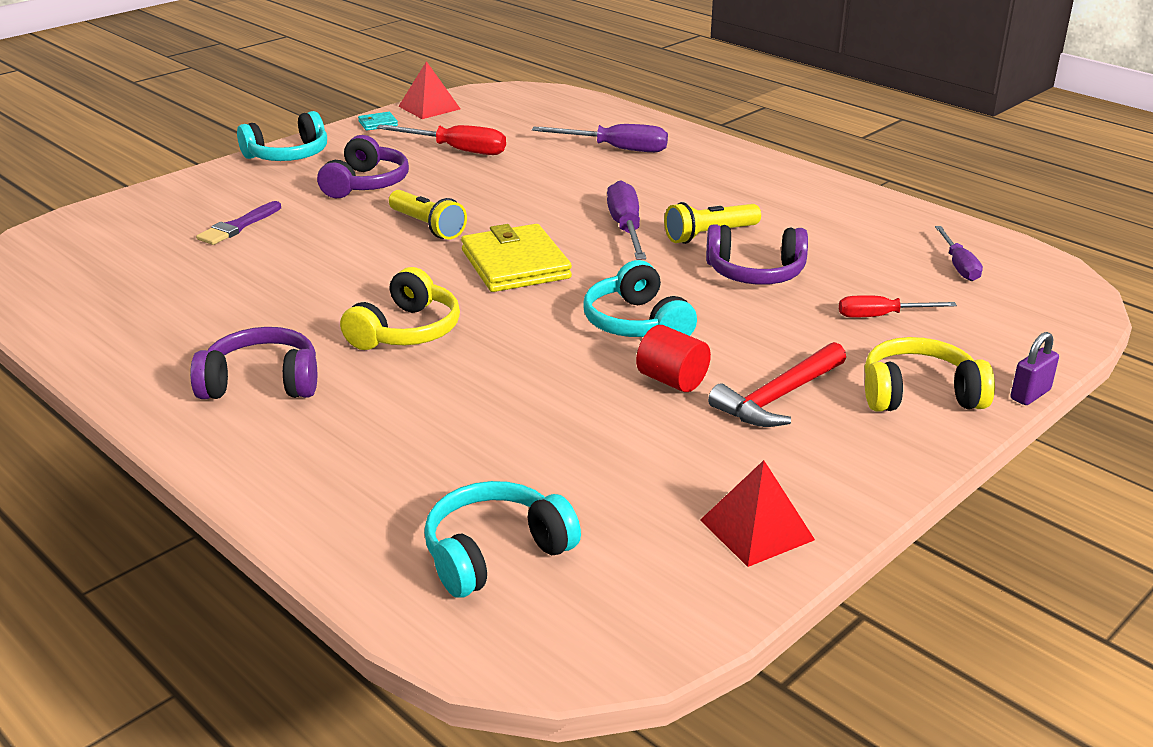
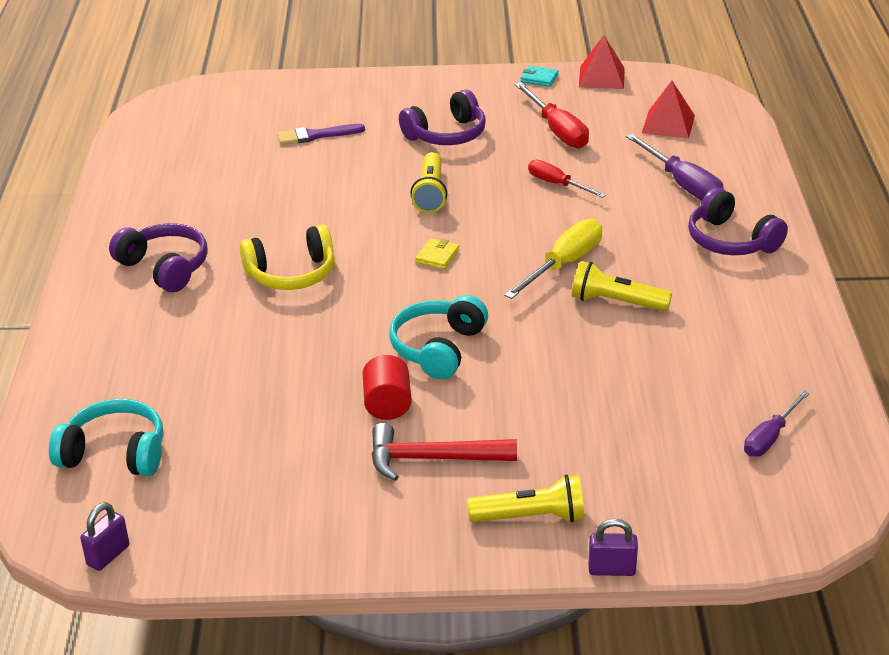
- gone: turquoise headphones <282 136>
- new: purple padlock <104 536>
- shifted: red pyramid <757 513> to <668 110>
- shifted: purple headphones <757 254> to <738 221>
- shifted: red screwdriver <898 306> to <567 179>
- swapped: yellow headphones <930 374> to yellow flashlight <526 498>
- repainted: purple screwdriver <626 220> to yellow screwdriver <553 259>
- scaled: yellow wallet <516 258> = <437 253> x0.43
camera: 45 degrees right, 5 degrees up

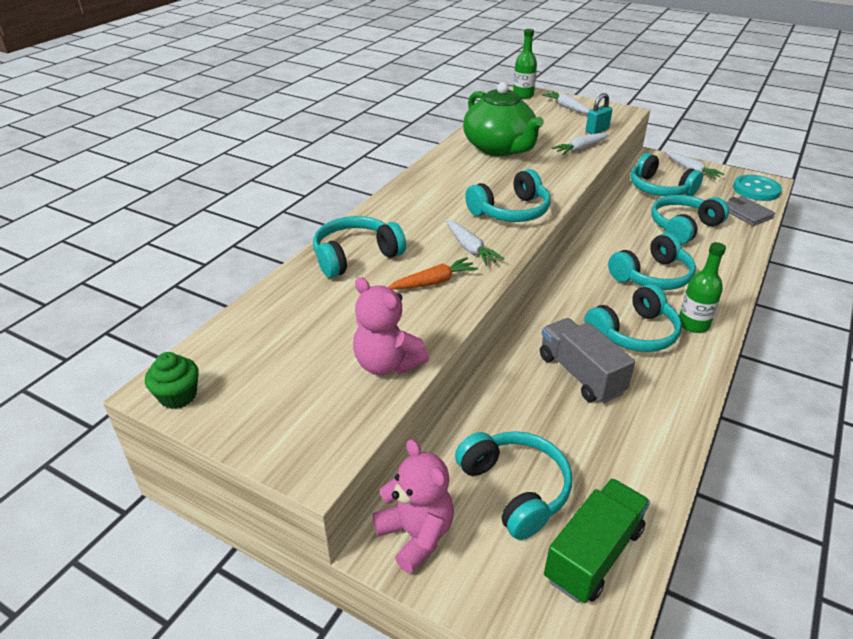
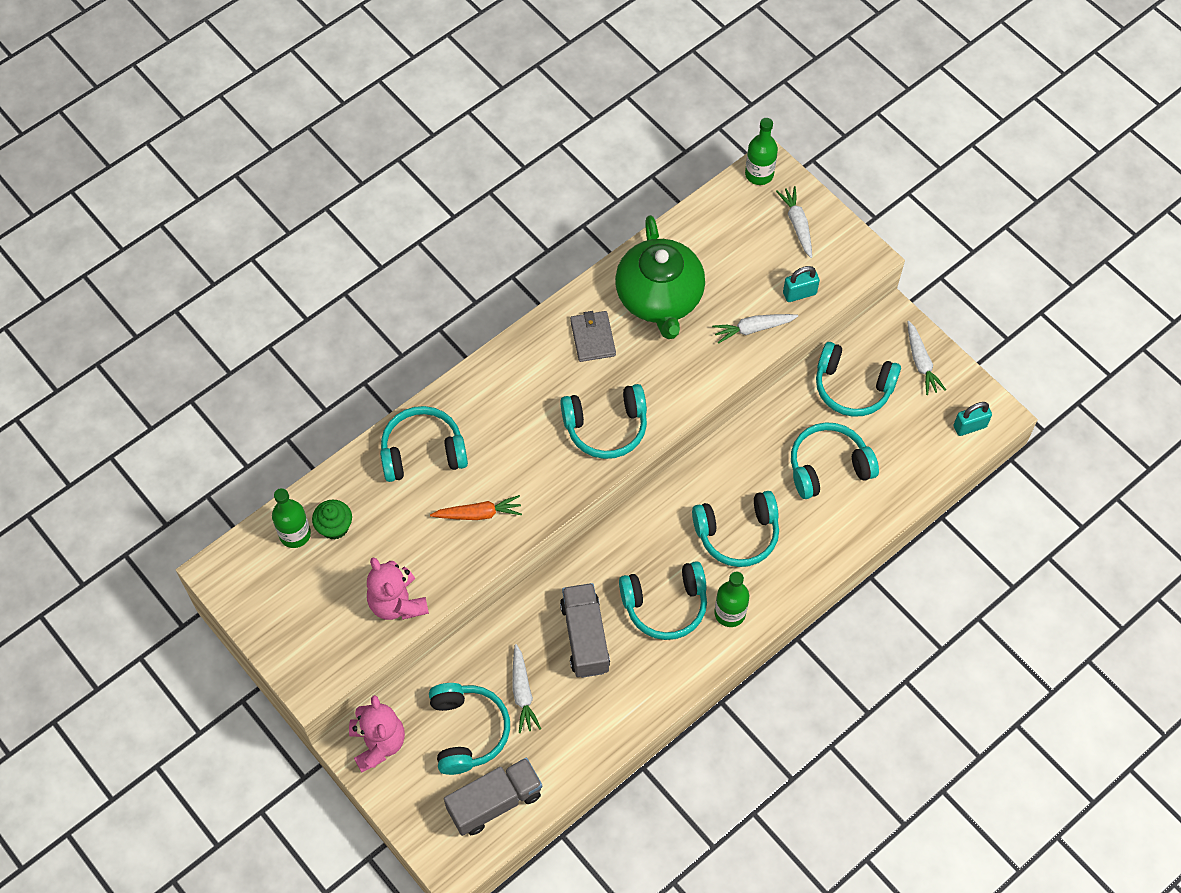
- new: green bottle <291 518>
- shifted: green cupcake <172 380> to <332 520>
- shifted: white carrot <475 243> to <526 688>
- shifted: grey wallet <750 211> to <593 336>
- swapped: turquoise button <757 188> to turquoise padlock <972 419>
- repainted: green truck <597 540> to grey truck <493 797>
- rotated: turquoise headphones <667 174> = <858 379> 45 degrees counterclockwise
camera: 20 degrees right, 25 degrees up

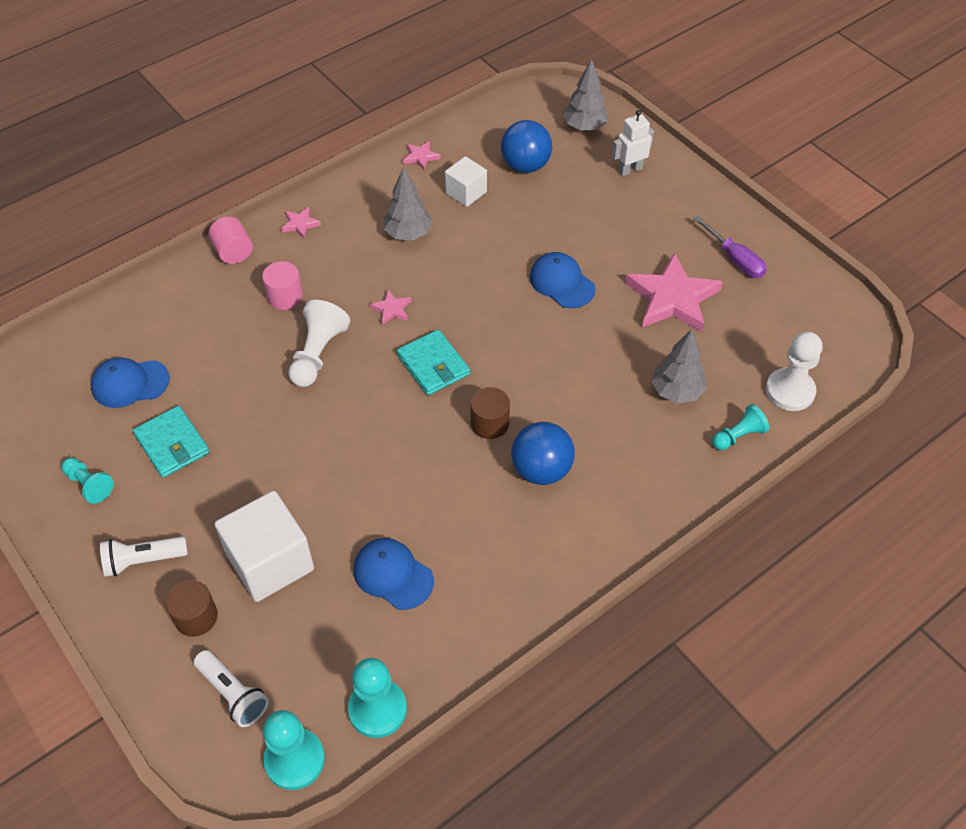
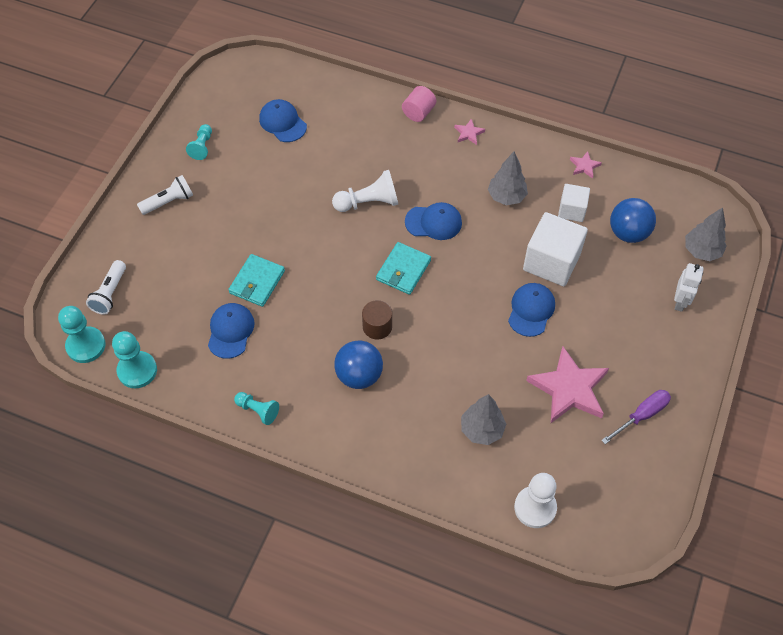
- gone: brown cylinder <192 608>
- gone: pink cylinder <282 285>
- shifted: turquoise wallet <171 442> to <256 280>
- shifted: white cube <264 546> to <555 249>
- shifted: turquoise pawn <740 427> to <256 408>
- swapped: pink star <391 307> to blue cap <433 221>
- rotated: white flashlight <144 556> = <165 195> 105 degrees clockwise
- rotated: white robot <633 143> = <689 287> 75 degrees clockwise
- rotated: purple screwdriver <730 247> = <636 417> 150 degrees counterclockwise
camera: 60 degrees right, 5 degrees up

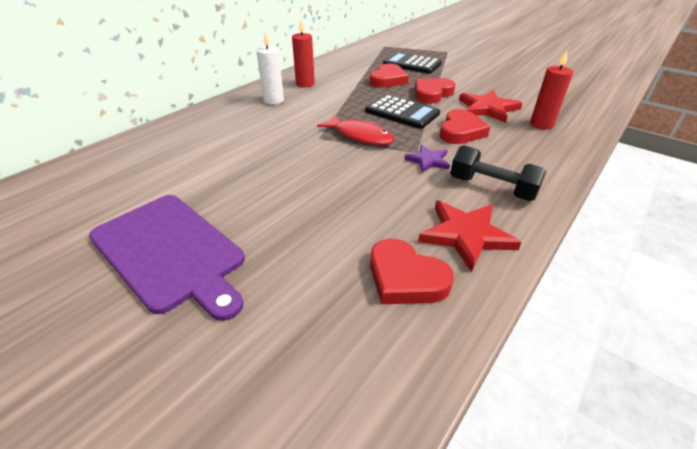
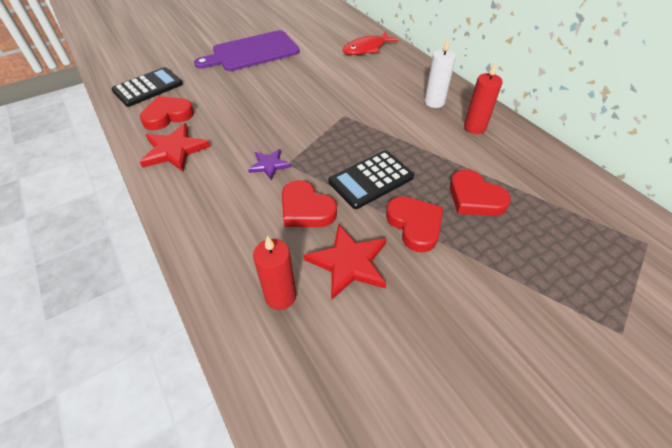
- gone: black dumbbell <498 173>
- shifted: red fish <356 130> to <370 43>
- shifted: black calculator <412 63> to <147 87>
camera: 110 degrees right, 10 degrees up

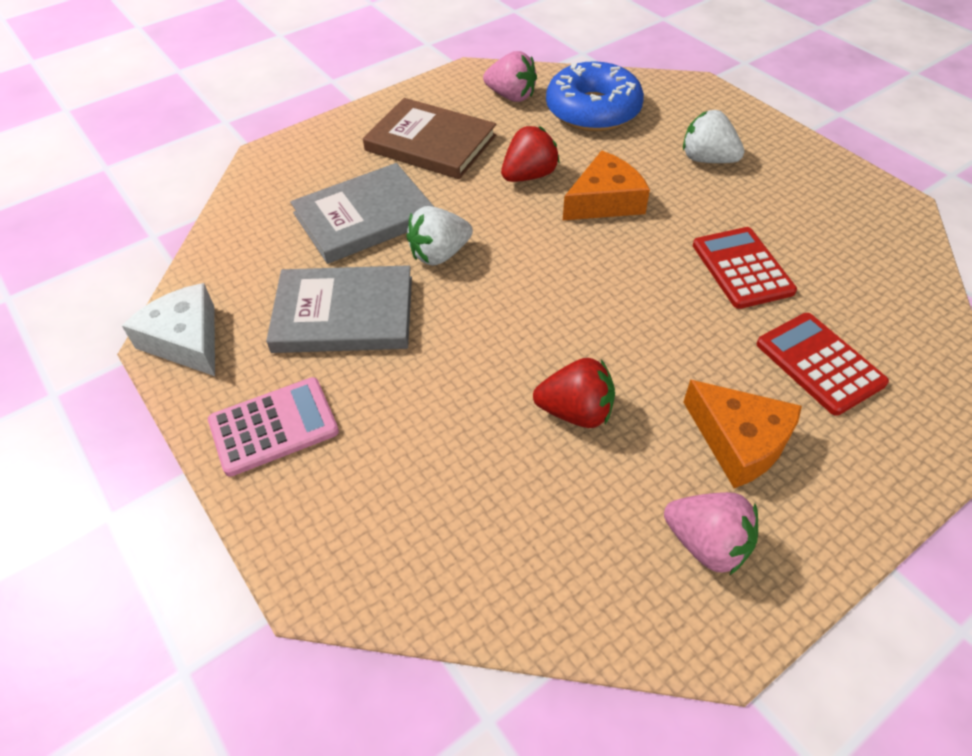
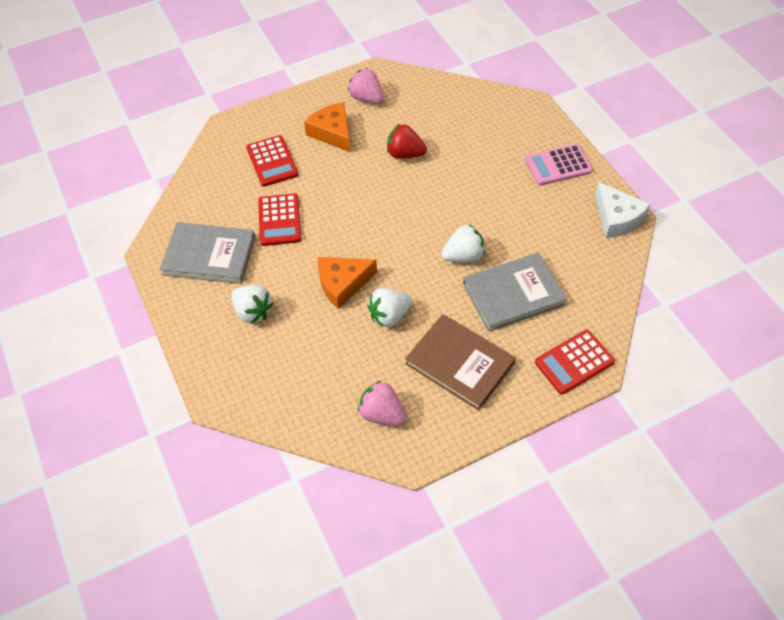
- gone: blue donut <595 96>
- new: red calculator <575 362>
- shifted: grey book <339 309> to <207 253>
- repainted: red strawberry <530 154> to white strawberry <389 308>
camera: 170 degrees left, 5 degrees up

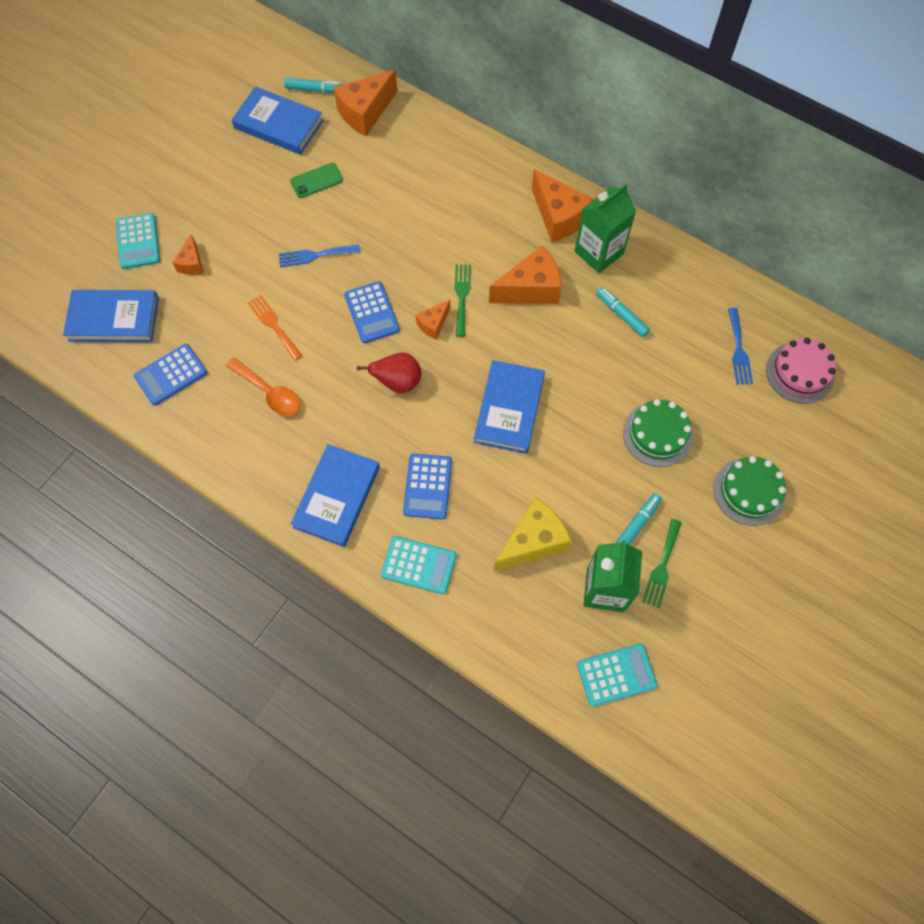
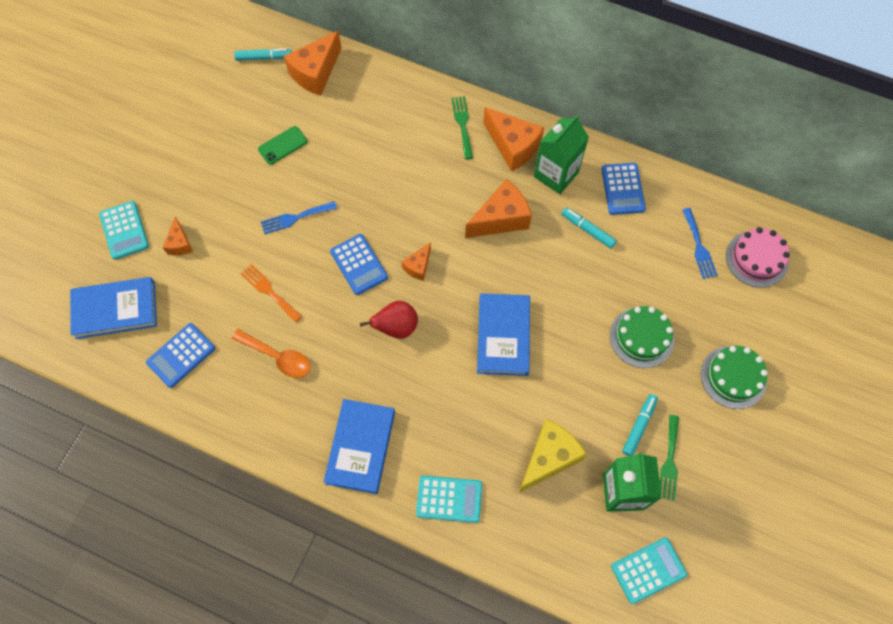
- gone: blue book <277 120>
- shifted: blue calculator <427 486> to <623 189>
- shifted: green fork <463 300> to <462 127>
camera: 10 degrees left, 0 degrees up

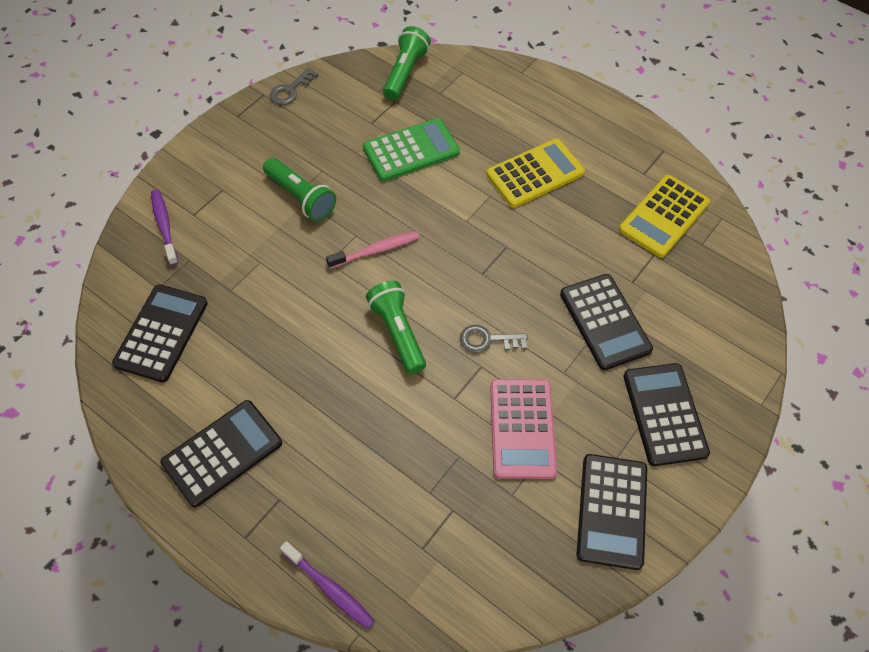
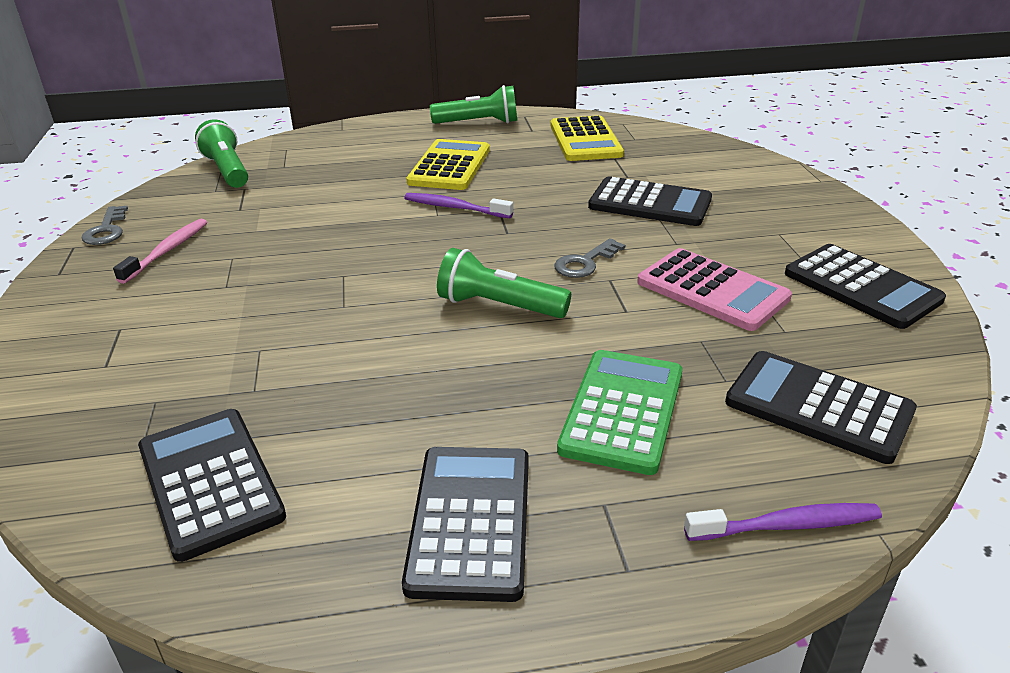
- shifted: purple toothbrush <165 227> to <458 205>
- shifted: green flashlight <299 189> to <473 104>
- shifted: pink toothbrush <372 250> to <160 251>
- shifted: green calculator <411 149> to <620 412>
- shifted: black calculator <666 414> to <821 407>
camera: 45 degrees left, 25 degrees down

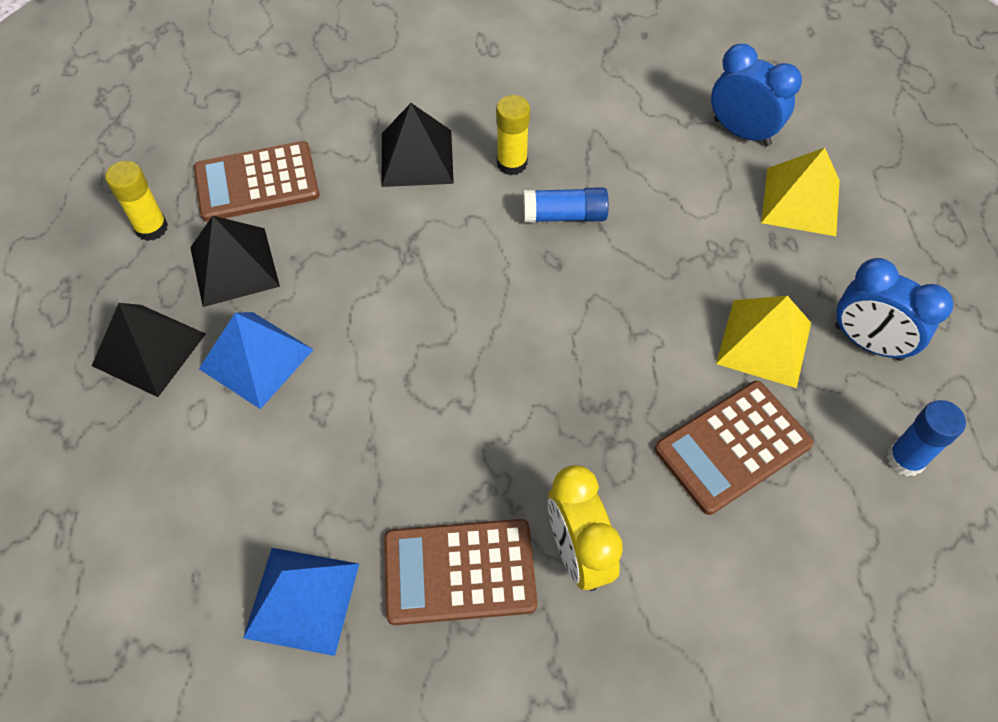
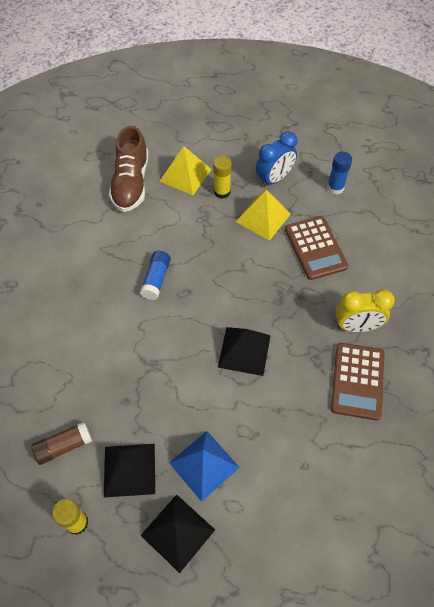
- gone: blue pyramid <301 602>
- shifted: black pyramid <418 145> to <244 351>
- shifted: yellow glue stick <513 135> to <222 177>
- swapped: brown calculator <256 181> to brown glue stick <61 443>
- swapped: blue clock <756 95> to brown shoe <128 169>
camera: 75 degrees left, 0 degrees up

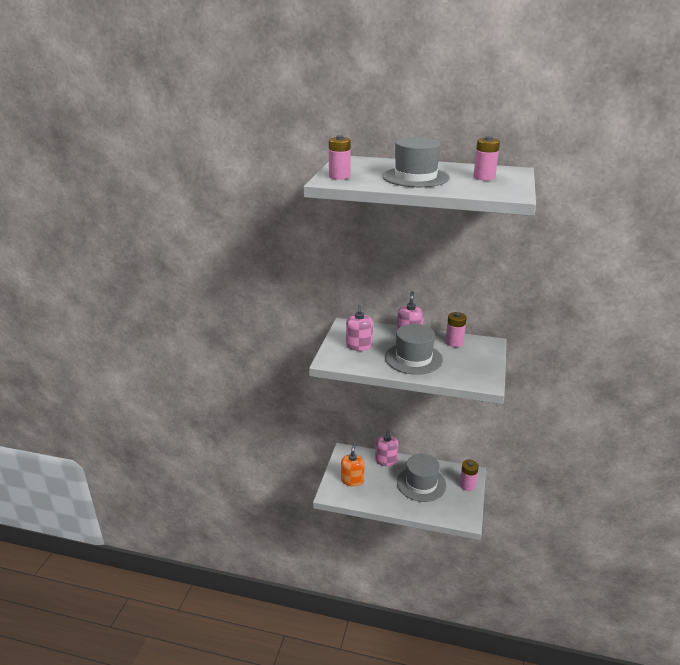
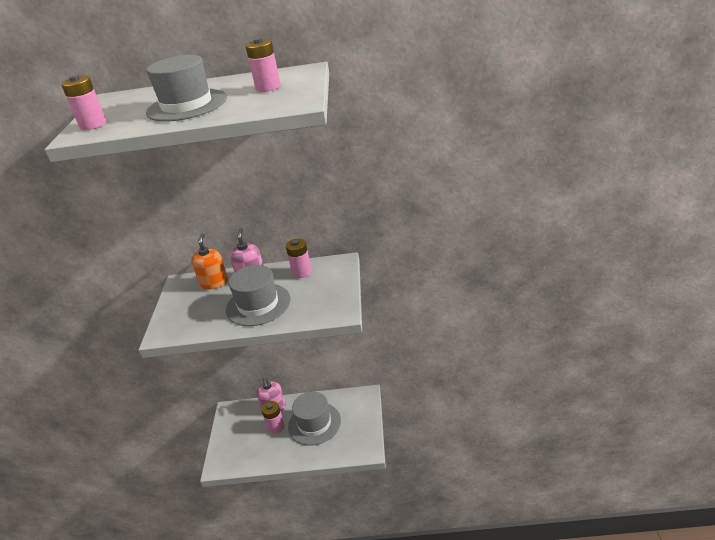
- gone: pink soap dispenser <359 328>
- shifted: orange soap dispenser <353 464> to <209 261>
- shifted: pink battery <469 475> to <273 417>
camera: 10 degrees left, 5 degrees up

